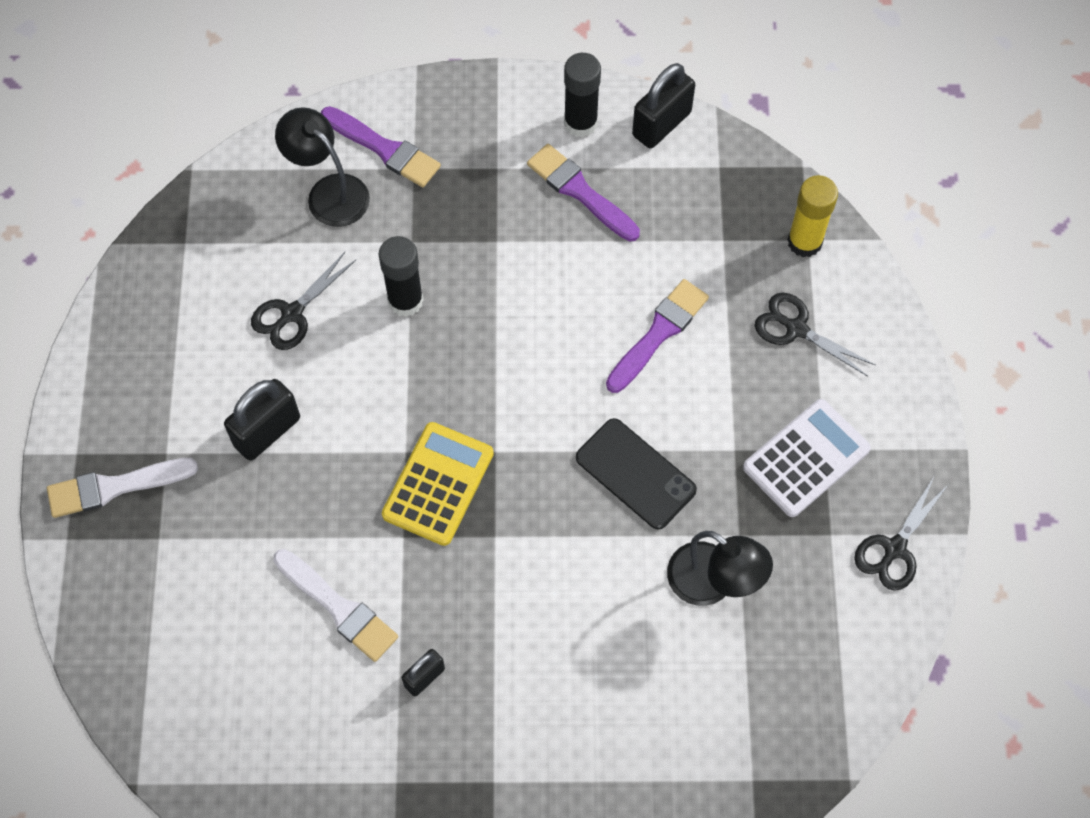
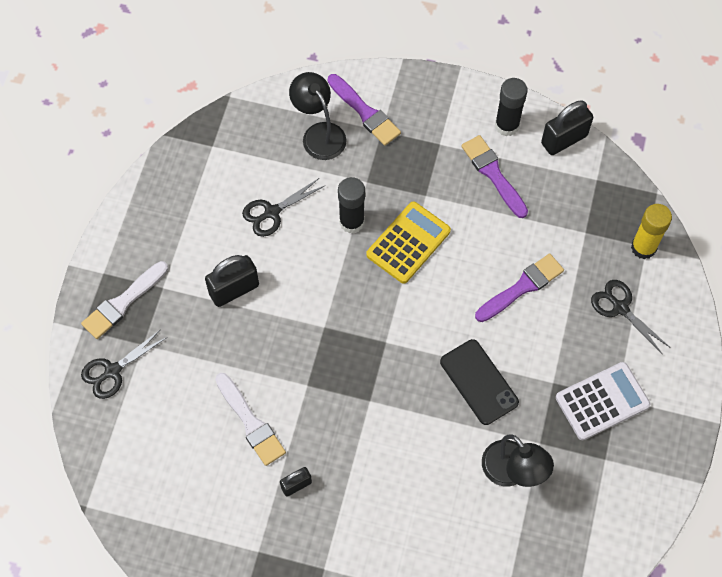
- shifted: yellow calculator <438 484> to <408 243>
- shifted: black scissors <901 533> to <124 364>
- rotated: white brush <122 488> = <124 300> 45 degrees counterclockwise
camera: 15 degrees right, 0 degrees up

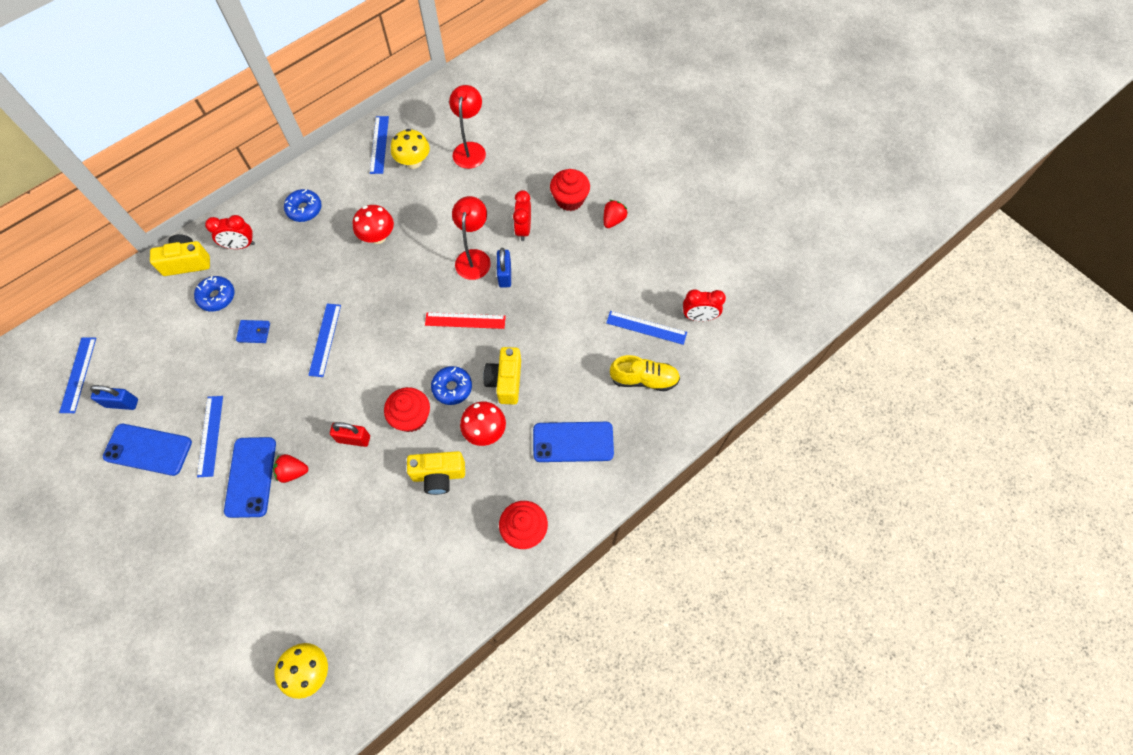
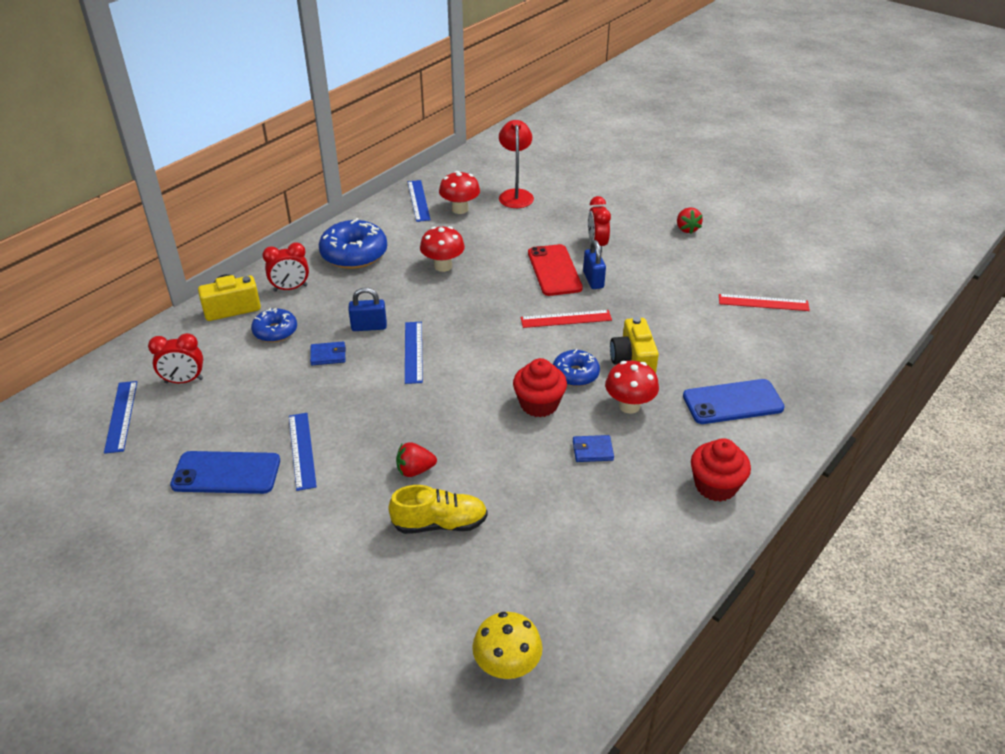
- gone: blue phone <250 477>
- gone: red padlock <350 434>
- gone: red cupcake <570 190>
- shifted: blue padlock <114 397> to <367 309>
- shifted: yellow shoe <645 373> to <438 509>
- shifted: red clock <704 305> to <175 358>
- swapped: yellow camera <436 473> to blue wallet <593 448>
- swapped: red lamp <471 238> to red phone <555 270>
- repainted: yellow mushroom <410 149> to red mushroom <459 192>
- repainted: blue ruler <646 328> to red ruler <764 302>
- rotated: red strawberry <616 214> = <690 220> 150 degrees clockwise
- scaled: blue donut <303 205> = <353 243> x1.67
camera: 10 degrees left, 25 degrees down

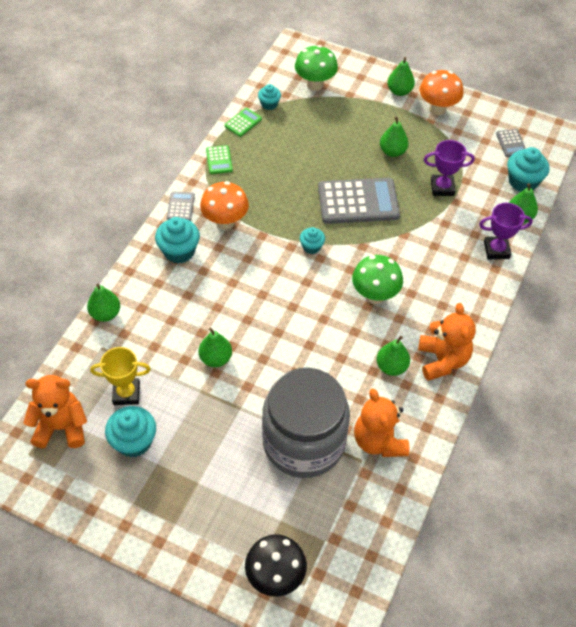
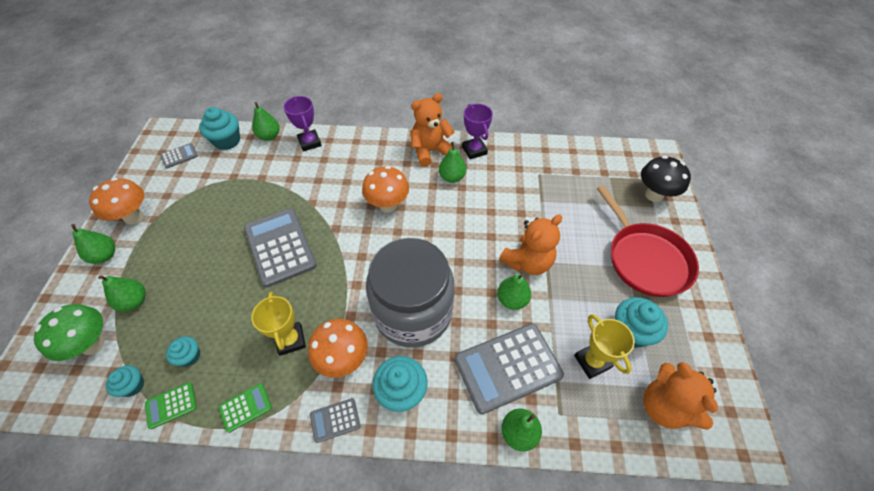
- new: yellow trophy <278 324>
- new: grey calculator <509 368>
- new: red pan <648 241>
- shifted: grey jar <306 423> to <410 293>
- shifted: turquoise cupcake <312 240> to <183 351>
- shifted: orange teddy bear <381 422> to <530 245>
- shifted: green pear <394 136> to <122 293>
- shifted: purple trophy <449 168> to <477 131>
- repainted: green mushroom <377 279> to orange mushroom <385 189>
- rotated: green calculator <243 122> = <171 405> 45 degrees counterclockwise
camera: 110 degrees left, 0 degrees up

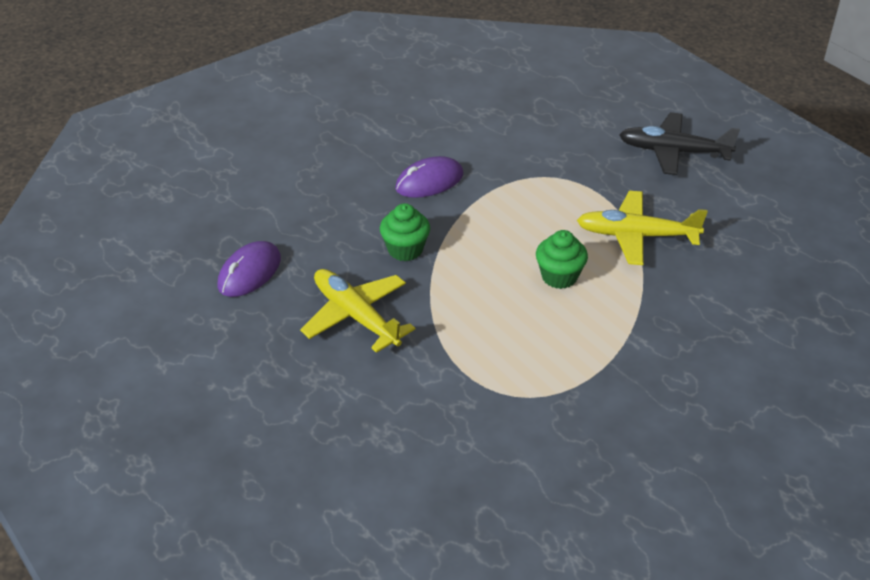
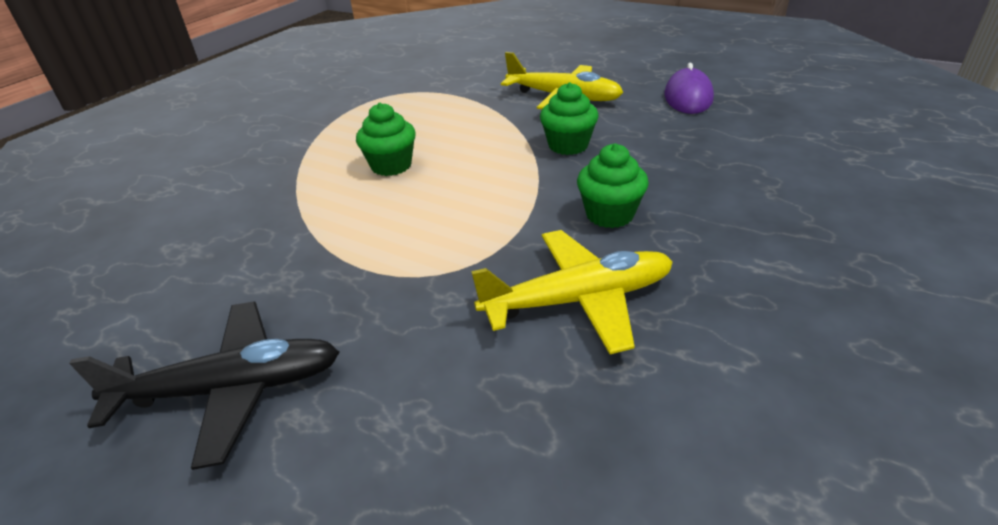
- shifted: yellow plane <642 228> to <572 292>
- swapped: purple mouse <429 177> to green cupcake <613 185>
camera: 160 degrees right, 5 degrees down

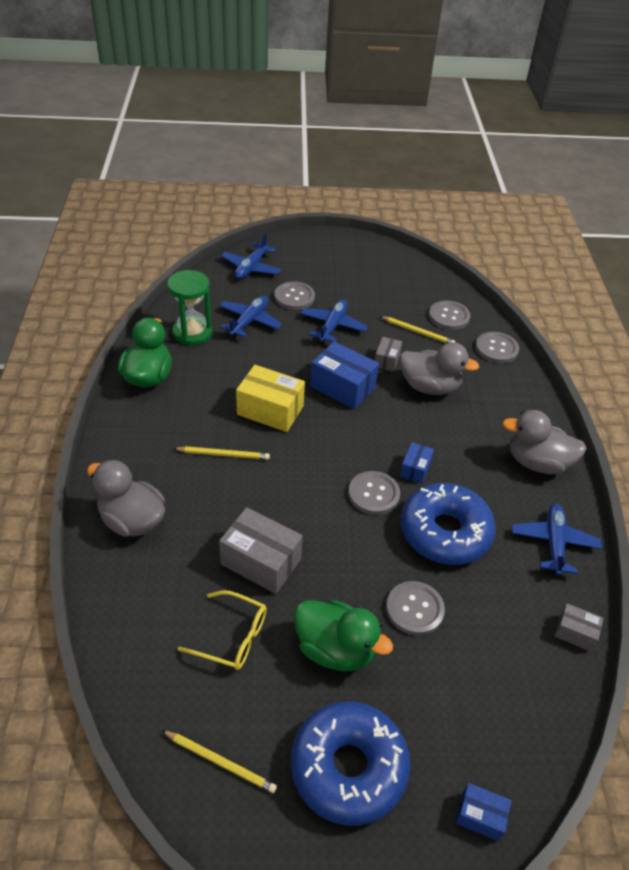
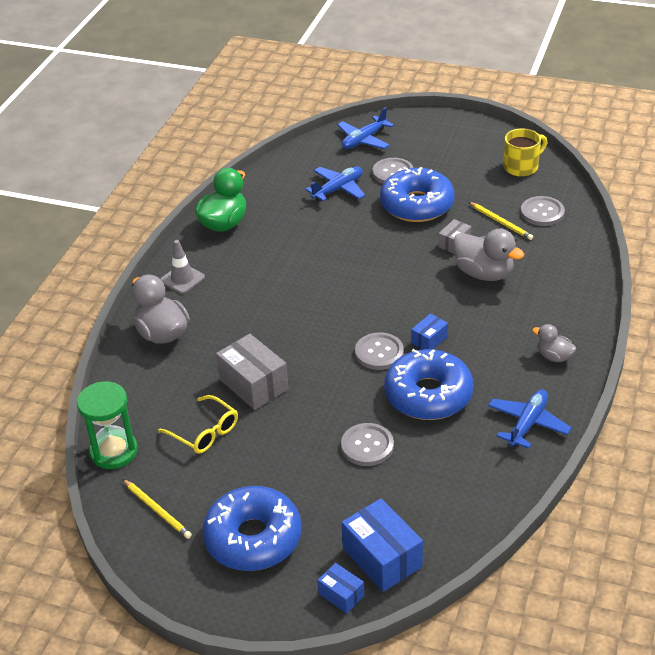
- gone: yellow pencil <221 453>
- gone: yellow box <270 398>
- gone: green duck <343 635>
- gone: grey button <497 347>
- gone: grey box <579 627>
- new: grey traffic cone <183 267>
- new: yellow mug <525 152>
- shifted: green hourglass <189 307> to <107 425>
- shifted: blue box <344 375> to <382 545>
- swapped: blue plane <334 321> to blue donut <417 194>
- scaled: grey duck <544 442> = <554 343> x0.56
camera: 25 degrees right, 5 degrees down

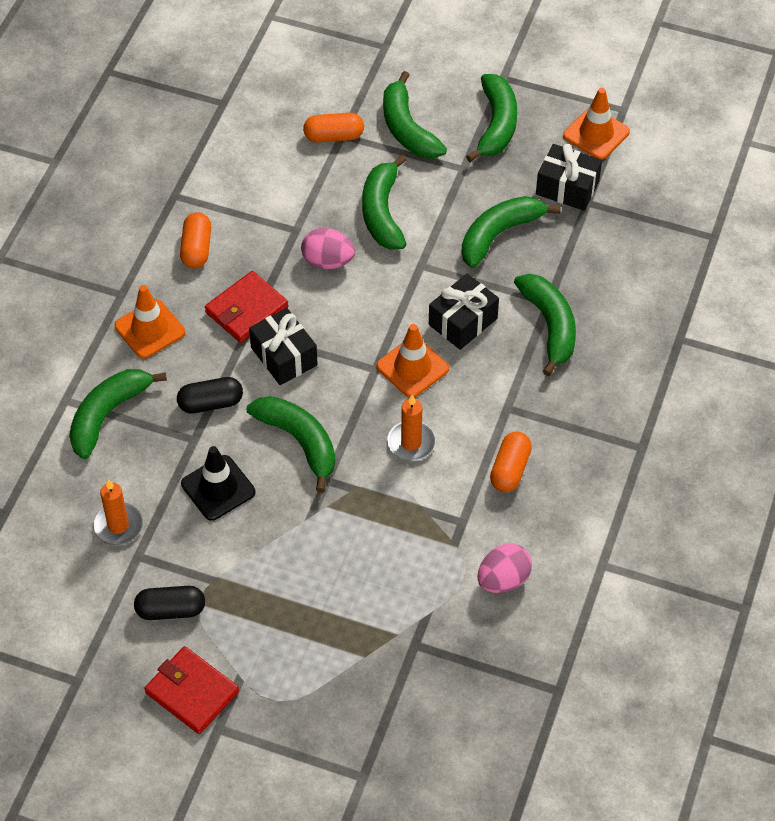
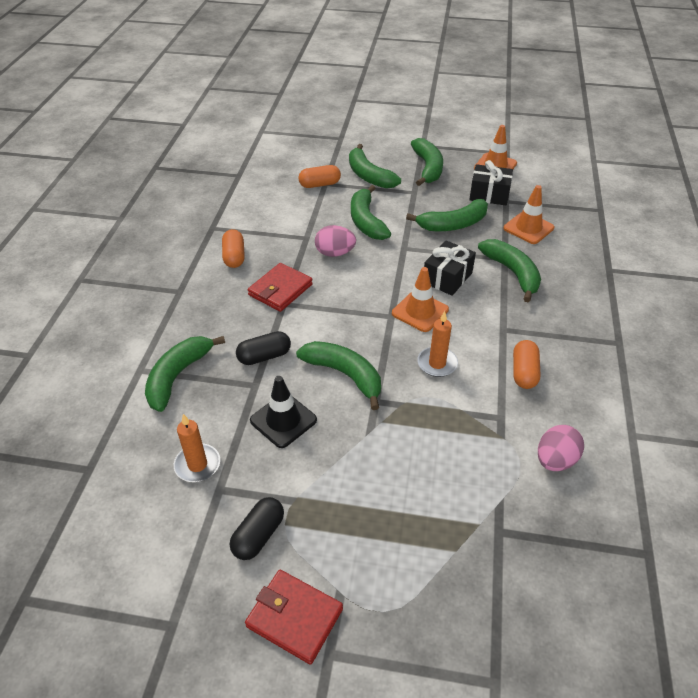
- gone: black gift <283 346>
- shifted: orange traffic cone <149 322> to <528 214>
- rotated: black capsule <169 603> = <257 528> 45 degrees counterclockwise
- rotated: green banana <511 232> = <447 215> 150 degrees counterclockwise
camera: 10 degrees left, 10 degrees down

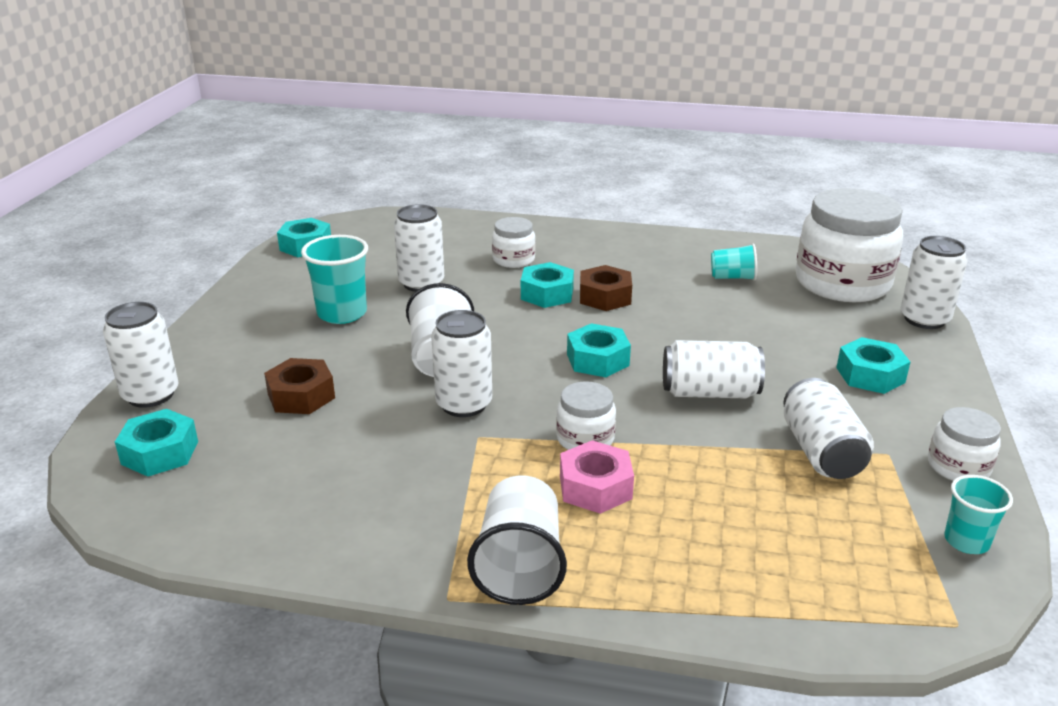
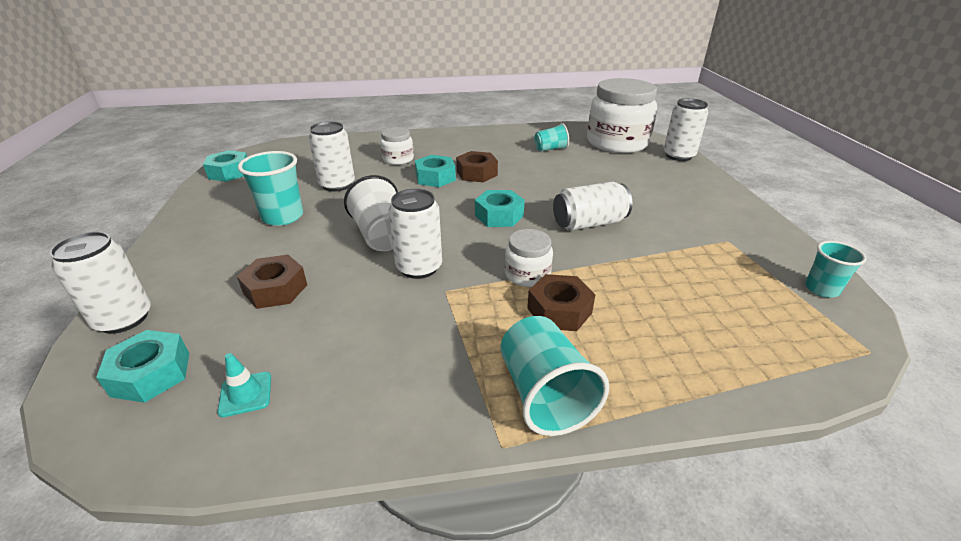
- gone: white can <828 428>
- gone: turquoise nut <873 365>
- gone: white jar <964 444>
- new: turquoise traffic cone <244 385>
- repainted: white cup <517 540> to turquoise cup <554 376>
- repainted: pink nut <597 477> to brown nut <561 302>
camera: 20 degrees left, 5 degrees up

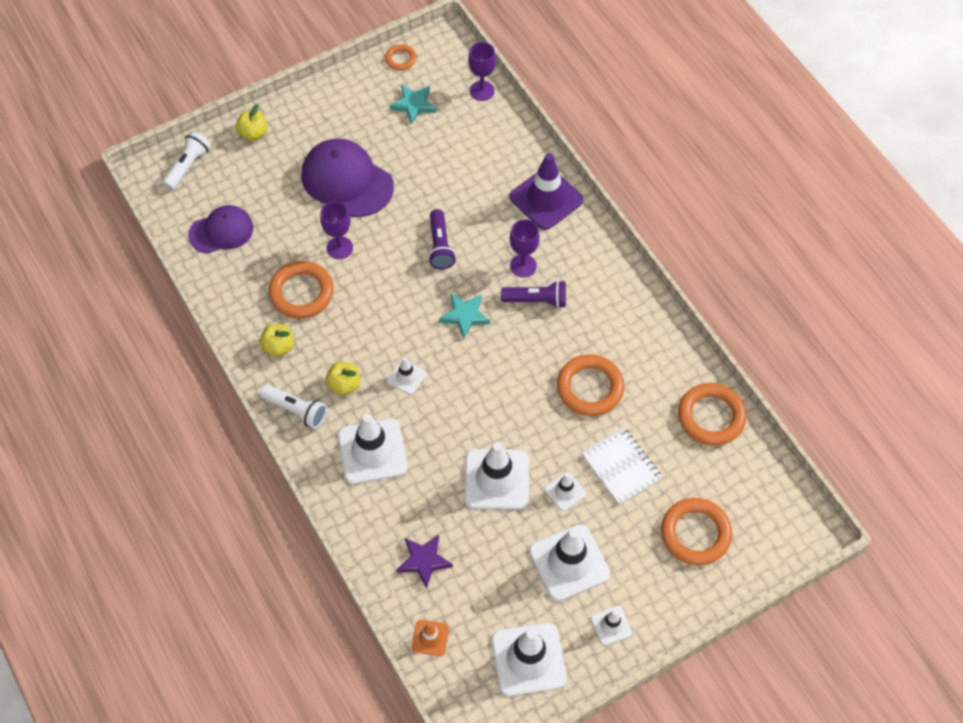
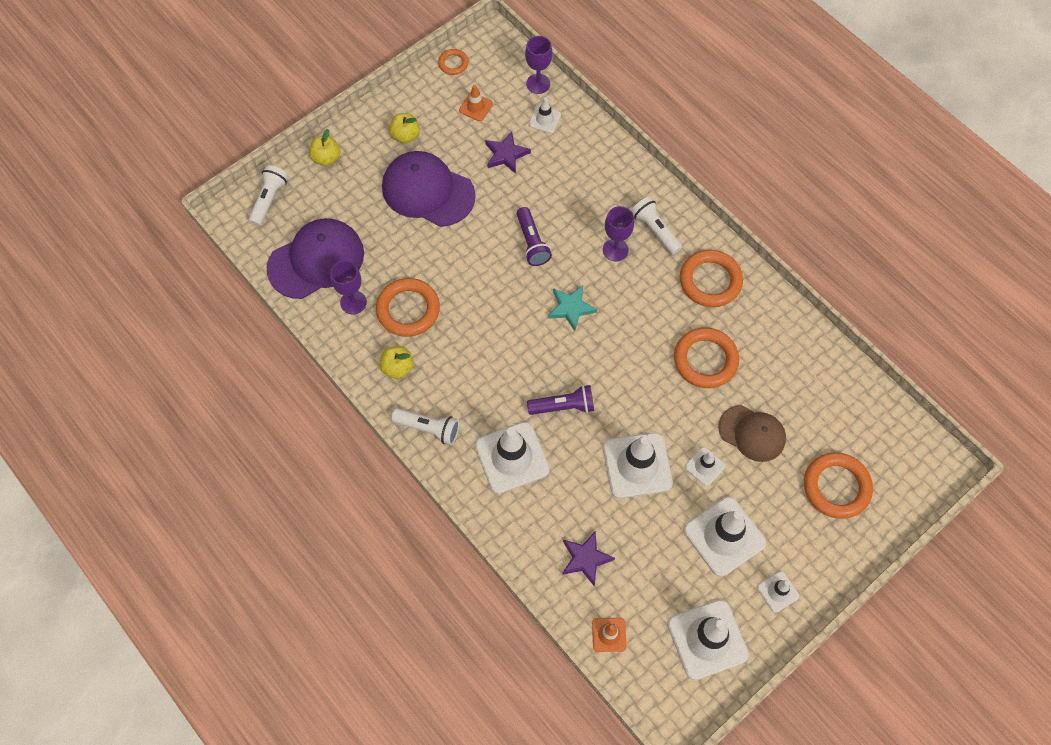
- gone: purple traffic cone <546 191>
- new: purple star <508 152>
- new: white flashlight <656 226>
- shifted: purple goblet <336 230> to <348 287>
- shifted: yellow apple <343 379> to <404 128>
- shifted: white traffic cone <406 376> to <545 115>
- shifted: purple flashlight <533 294> to <560 400>
- shifted: orange ring <712 414> to <711 278>
- swapped: turquoise star <412 104> to orange traffic cone <476 103>
- swapped: white notebook <621 466> to brown cap <752 433>
- scaled: purple cap <220 229> = <315 258> x1.55
camera: 10 degrees left, 5 degrees up

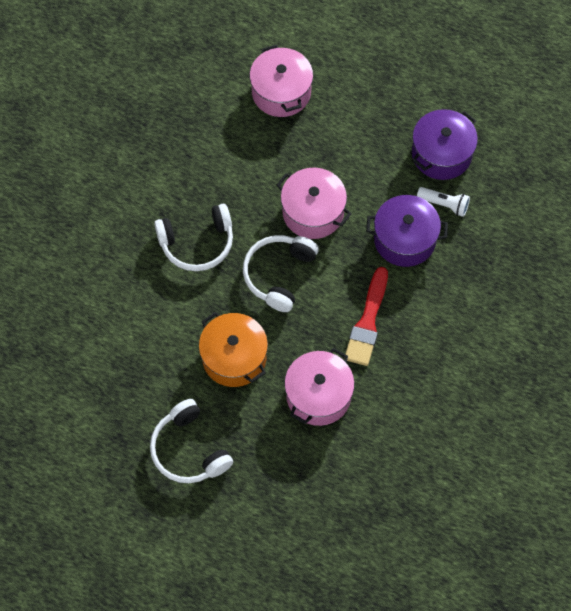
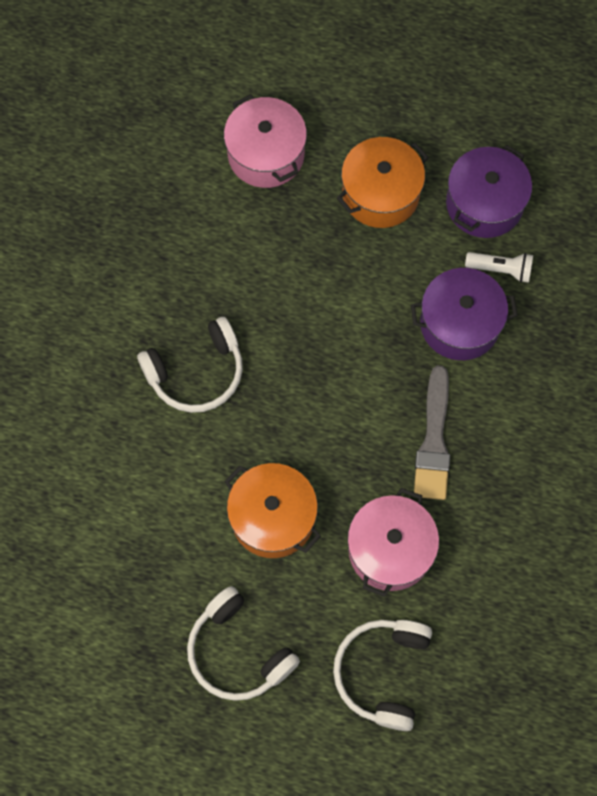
- gone: pink pot <313 203>
- new: orange pot <383 182>
- shifted: white headphones <281 273> to <382 675>
- repainted: red brush <366 316> to grey brush <432 432>
camera: 10 degrees left, 5 degrees up

